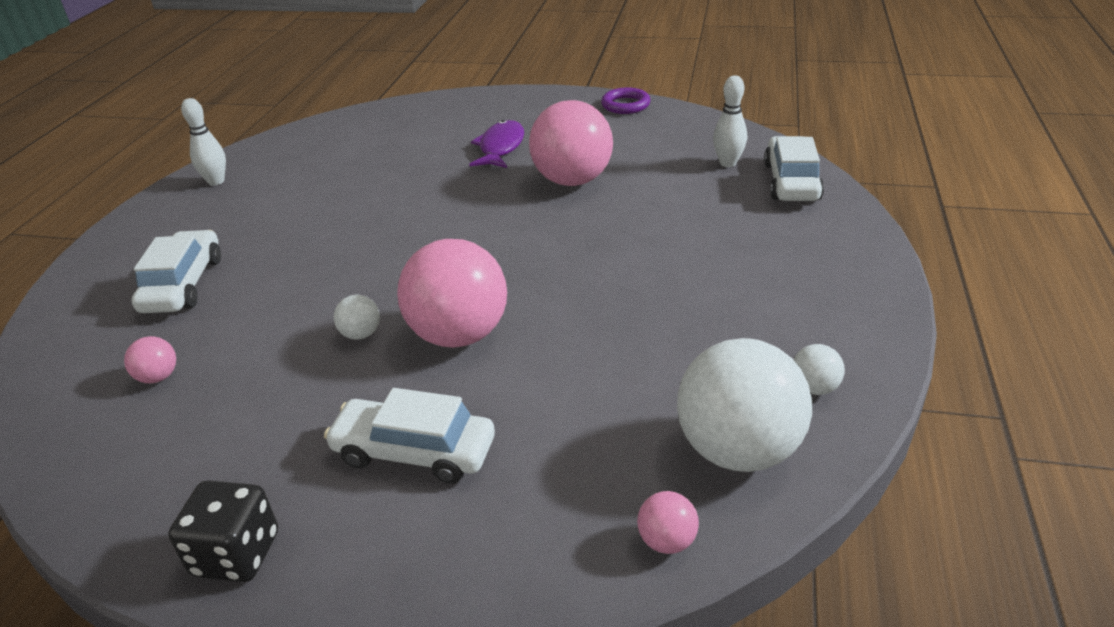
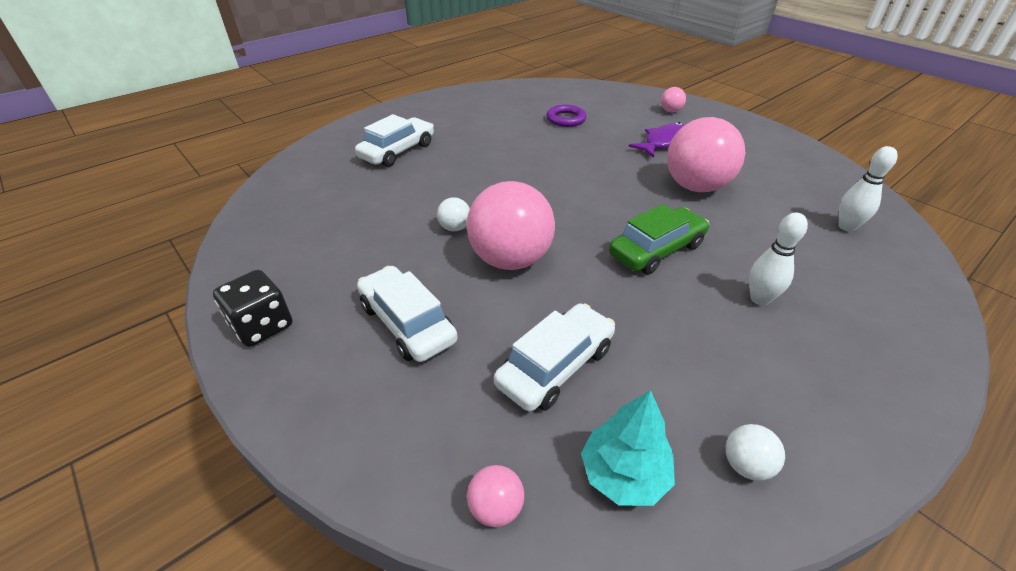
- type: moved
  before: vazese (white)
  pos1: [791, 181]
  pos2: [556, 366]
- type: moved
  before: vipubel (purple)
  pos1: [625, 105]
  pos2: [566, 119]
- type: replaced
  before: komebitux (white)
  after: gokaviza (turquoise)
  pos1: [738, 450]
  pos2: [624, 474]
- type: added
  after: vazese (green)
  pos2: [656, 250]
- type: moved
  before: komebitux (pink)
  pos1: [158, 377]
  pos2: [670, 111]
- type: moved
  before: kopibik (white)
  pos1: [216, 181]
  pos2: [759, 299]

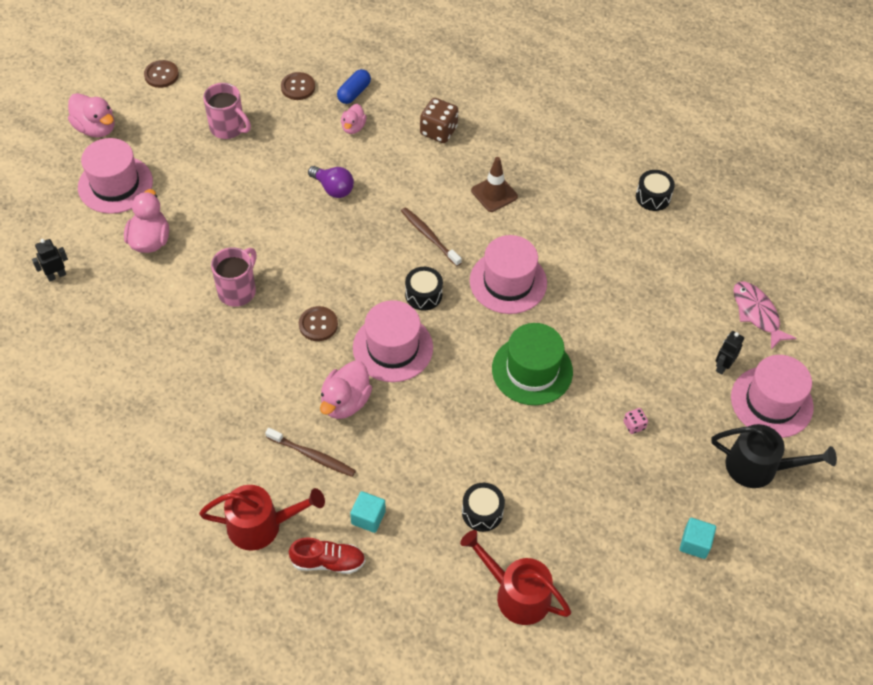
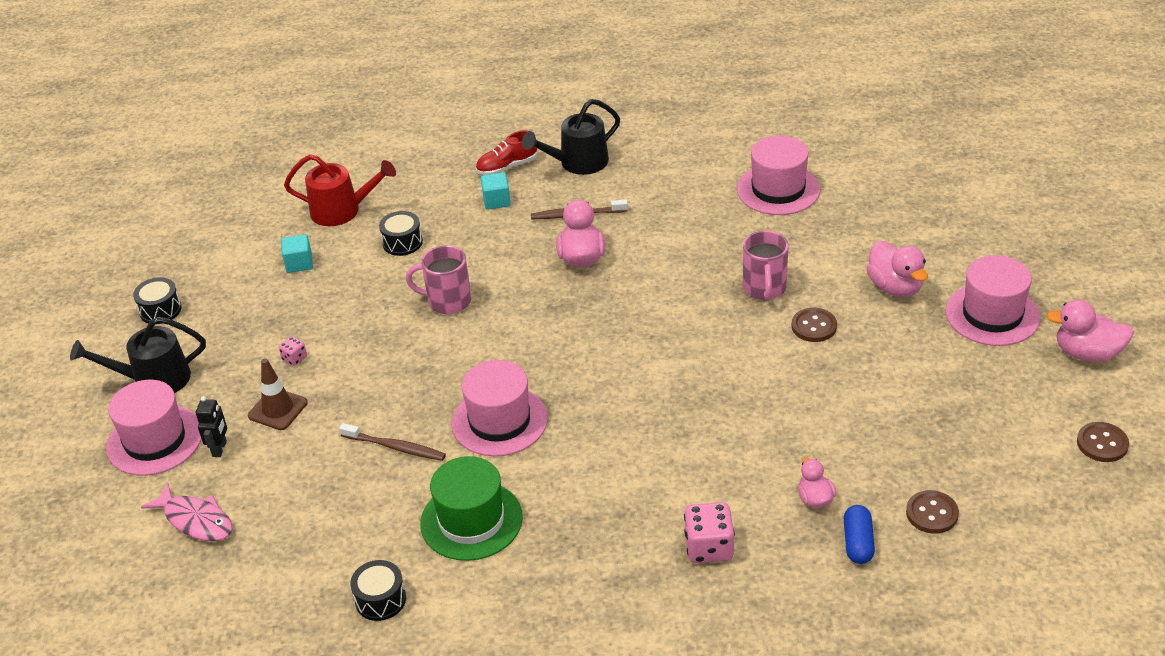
- type: moved
  before: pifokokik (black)
  pos1: [423, 295]
  pos2: [160, 310]
- type: moved
  before: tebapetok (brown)
  pos1: [494, 194]
  pos2: [278, 409]
- type: moved
  before: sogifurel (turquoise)
  pos1: [695, 543]
  pos2: [299, 263]
- type: moved
  before: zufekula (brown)
  pos1: [429, 236]
  pos2: [395, 447]
- type: moved
  before: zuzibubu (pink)
  pos1: [228, 128]
  pos2: [447, 301]
- type: moved
  before: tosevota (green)
  pos1: [532, 370]
  pos2: [471, 520]
- type: recoloured
  before: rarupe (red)
  after: rarupe (black)
  pos1: [262, 525]
  pos2: [578, 163]
- type: recoloured
  before: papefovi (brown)
  after: papefovi (pink)
  pos1: [438, 131]
  pos2: [709, 548]
- type: moved
  before: tosevota (pink)
  pos1: [392, 348]
  pos2: [778, 189]
- type: moved
  before: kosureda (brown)
  pos1: [318, 324]
  pos2: [814, 326]
- type: removed
  before: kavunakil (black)
  pos1: [56, 275]
- type: removed
  before: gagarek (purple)
  pos1: [333, 188]

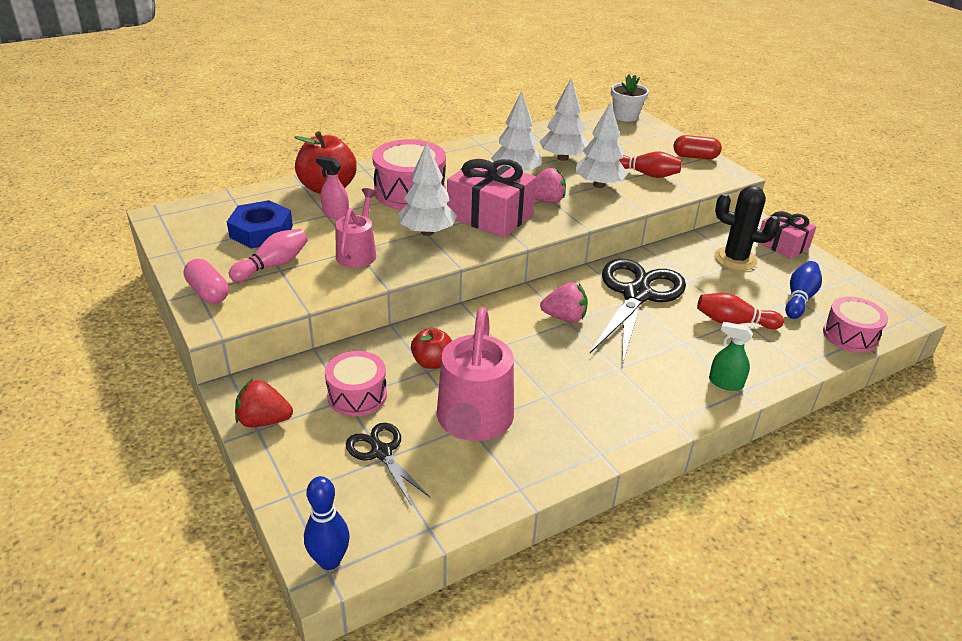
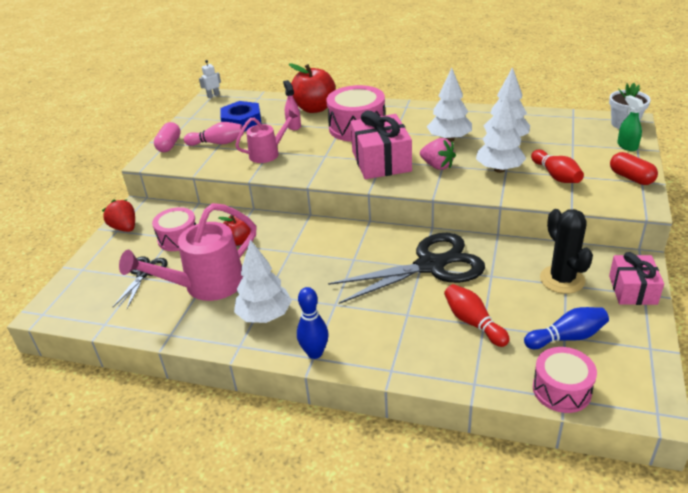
- type: added
  after: kavunakil (white)
  pos2: [213, 96]
- type: moved
  before: gokaviza (white)
  pos1: [427, 232]
  pos2: [264, 316]
- type: moved
  before: kopibik (blue)
  pos1: [329, 561]
  pos2: [315, 353]
- type: moved
  before: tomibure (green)
  pos1: [725, 383]
  pos2: [627, 146]
- type: removed
  before: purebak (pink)
  pos1: [564, 317]

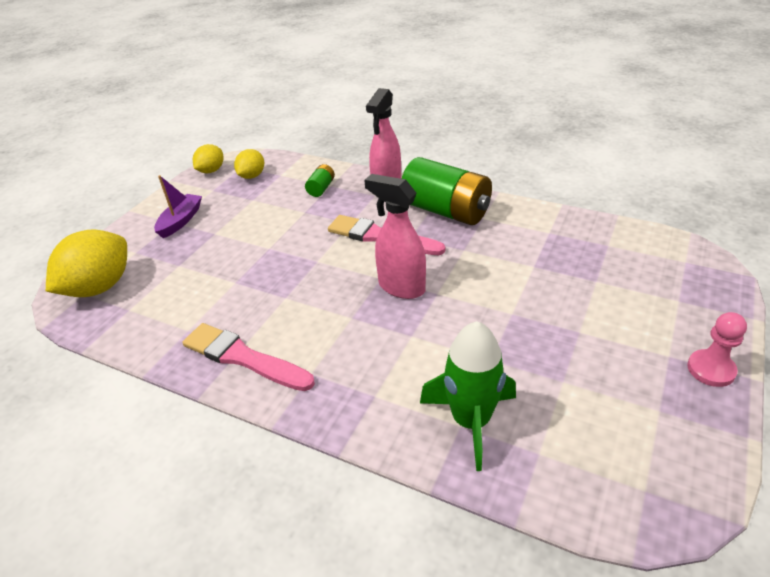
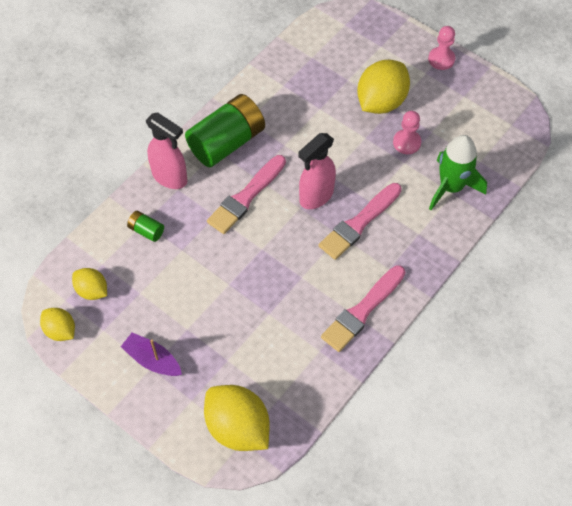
- type: added
  after: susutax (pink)
  pos2: [359, 223]
- type: added
  after: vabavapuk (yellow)
  pos2: [381, 102]
- type: added
  after: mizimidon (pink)
  pos2: [406, 142]

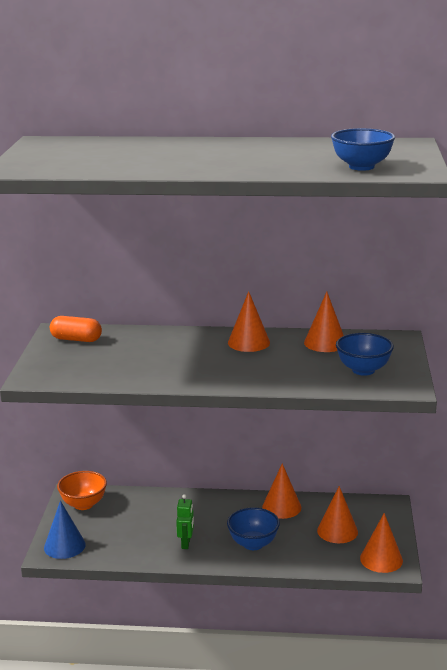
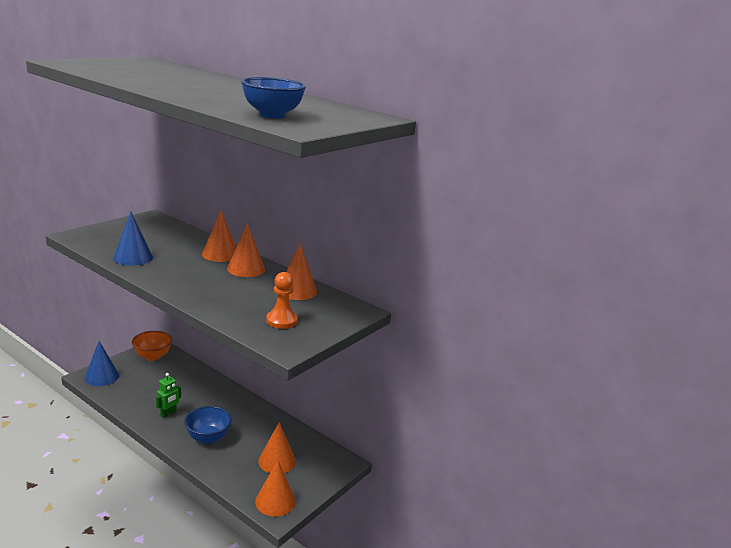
- type: added
  after: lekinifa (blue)
  pos2: [133, 257]
- type: moved
  before: lekinifa (orange)
  pos1: [281, 507]
  pos2: [220, 254]
- type: replaced
  before: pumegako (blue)
  after: mizimidon (orange)
  pos1: [363, 370]
  pos2: [281, 321]
- type: removed
  before: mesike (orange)
  pos1: [76, 339]

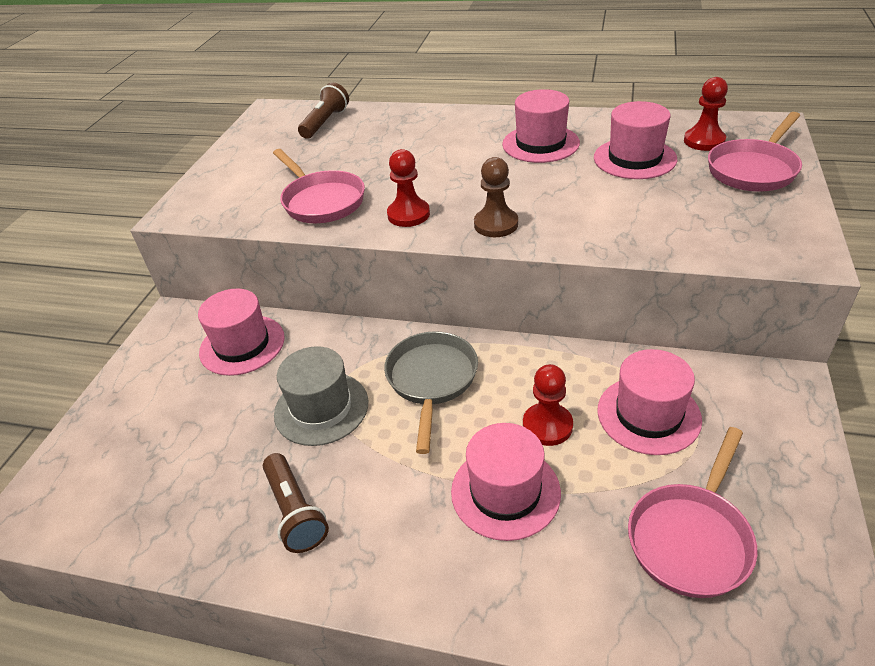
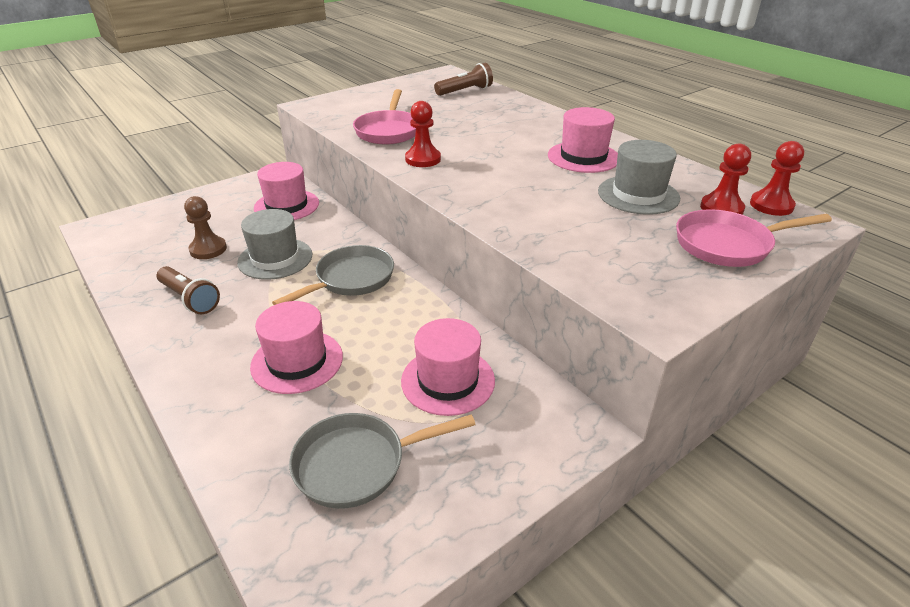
- type: turned
  before: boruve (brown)
  pos1: [295, 512]
  pos2: [190, 299]
  turn: -60
- type: moved
  before: mizimidon (brown)
  pos1: [496, 224]
  pos2: [208, 249]
- type: recoloured
  before: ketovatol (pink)
  after: ketovatol (grey)
  pos1: [691, 538]
  pos2: [357, 464]
- type: recoloured
  before: tosevota (pink)
  after: tosevota (grey)
  pos1: [634, 158]
  pos2: [638, 195]
- type: moved
  before: mizimidon (red)
  pos1: [547, 425]
  pos2: [771, 205]

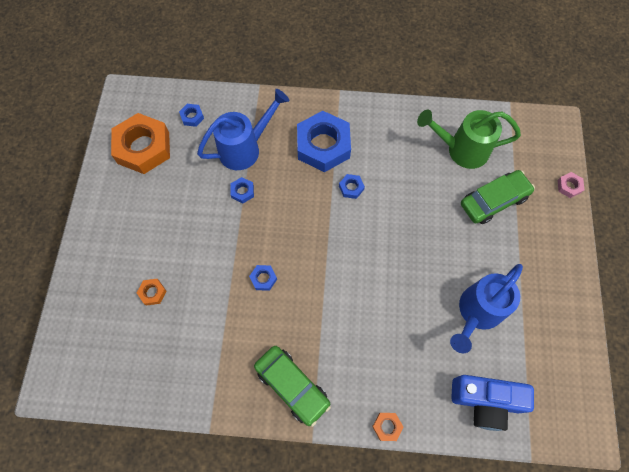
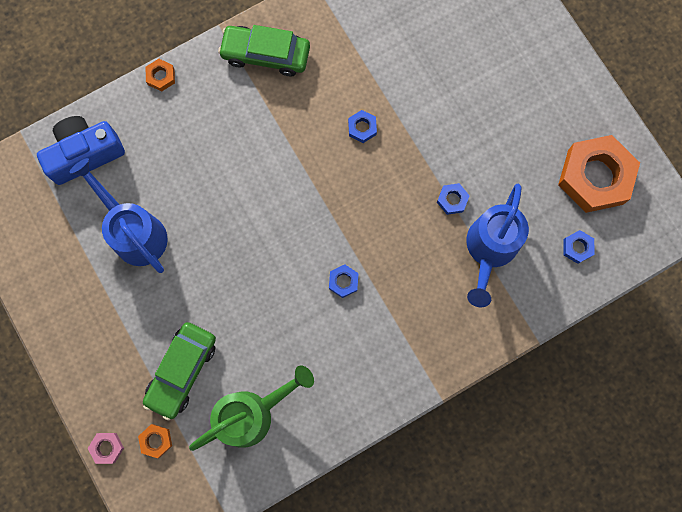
- type: turned
  before: rarupe (blue)
  pos1: [477, 312]
  pos2: [135, 232]
  turn: -45
- type: moved
  before: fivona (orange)
  pos1: [152, 293]
  pos2: [156, 441]
- type: removed
  before: fivona (blue)
  pos1: [323, 145]

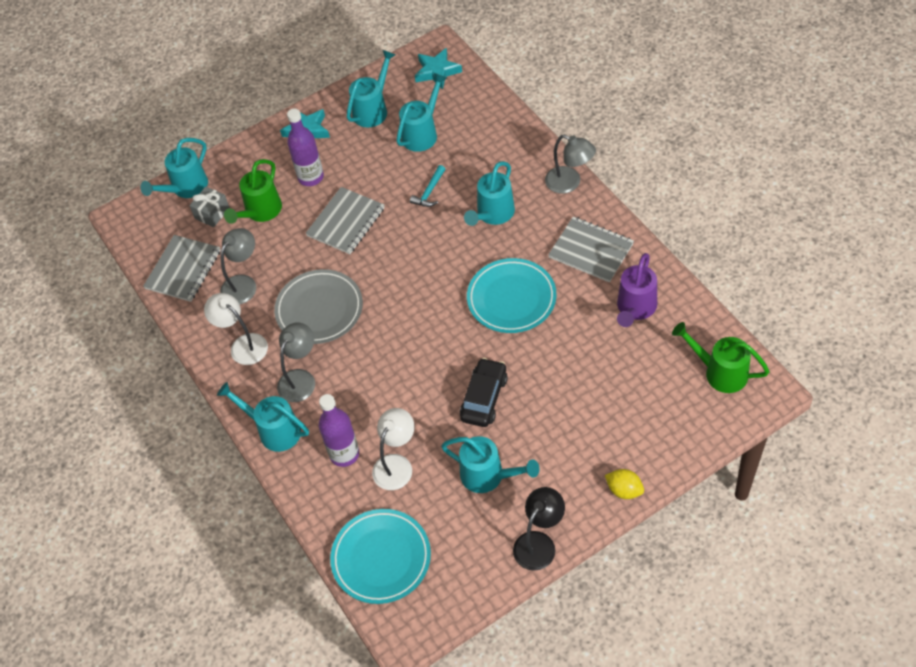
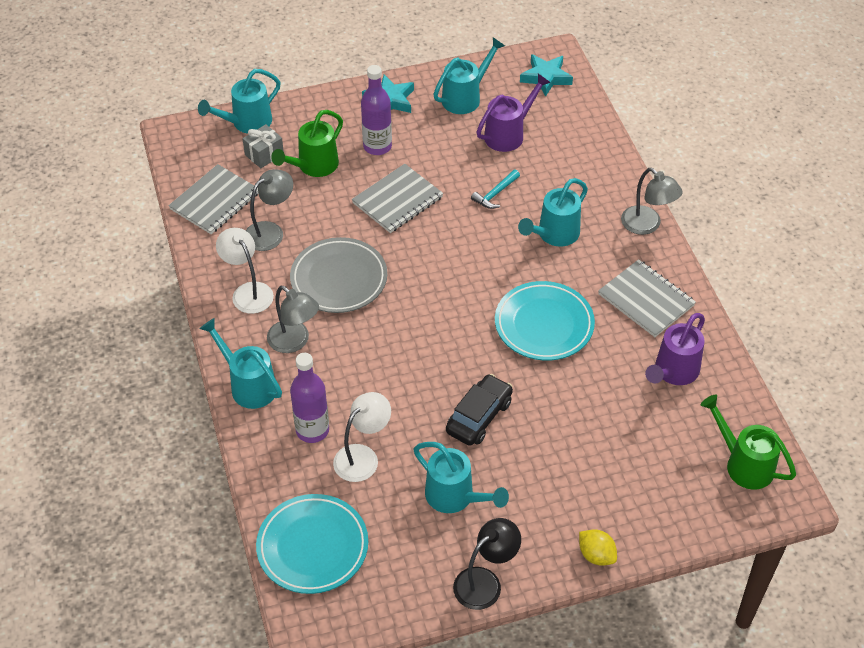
- type: turned
  before: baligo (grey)
  pos1: [300, 379]
  pos2: [294, 342]
  turn: 90
- type: recoloured
  before: rarupe (turquoise)
  after: rarupe (purple)
  pos1: [422, 133]
  pos2: [509, 134]

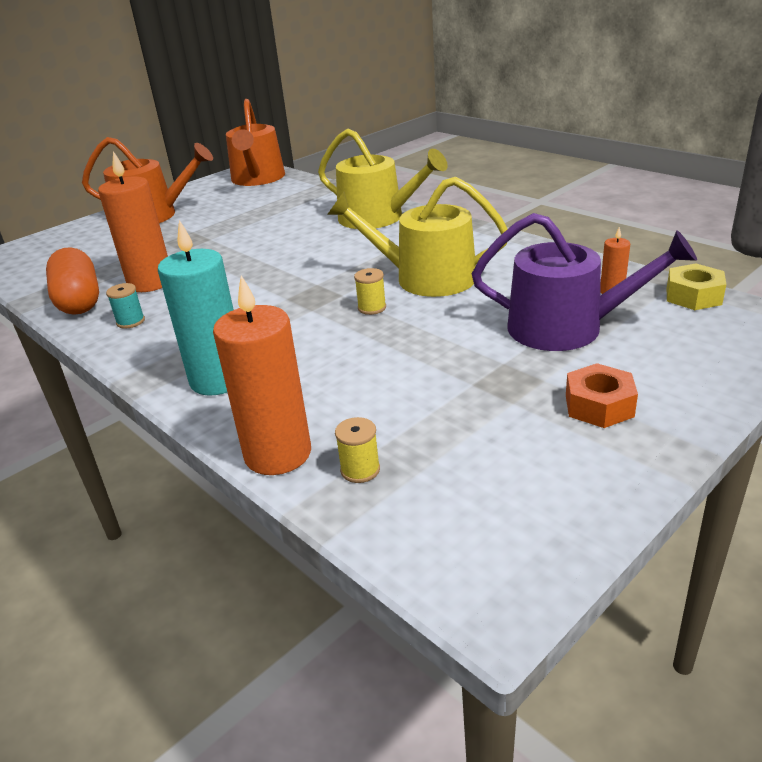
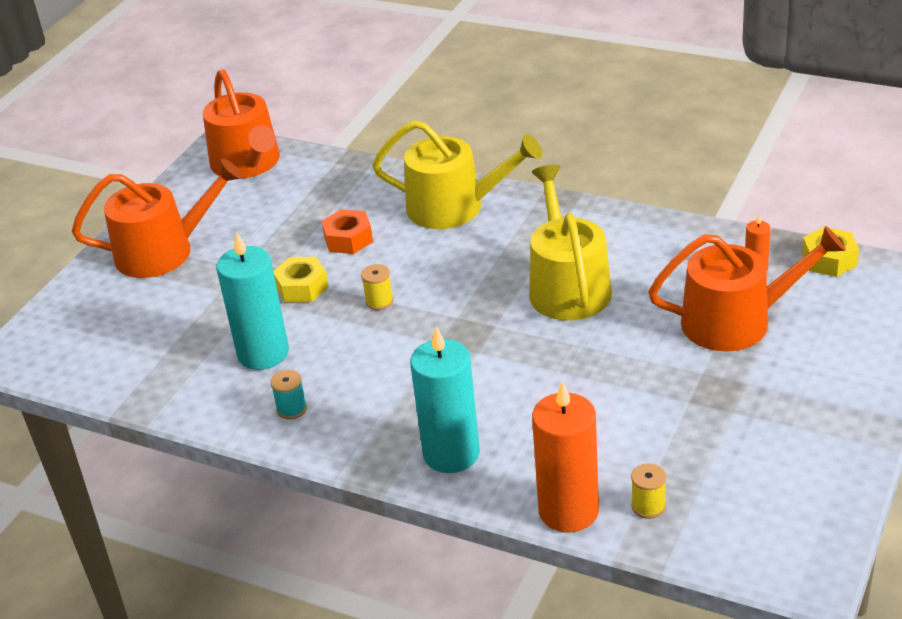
- type: recoloured
  before: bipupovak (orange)
  after: bipupovak (turquoise)
  pos1: [150, 282]
  pos2: [263, 353]
- type: added
  after: fivona (yellow)
  pos2: [302, 287]
- type: moved
  before: fivona (orange)
  pos1: [599, 406]
  pos2: [348, 239]
- type: moved
  before: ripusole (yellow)
  pos1: [372, 308]
  pos2: [379, 301]
- type: turned
  before: rarupe (yellow)
  pos1: [425, 278]
  pos2: [567, 286]
  turn: 90
- type: recoloured
  before: rarupe (purple)
  after: rarupe (orange)
  pos1: [567, 327]
  pos2: [736, 321]
- type: removed
  before: mesike (orange)
  pos1: [79, 300]

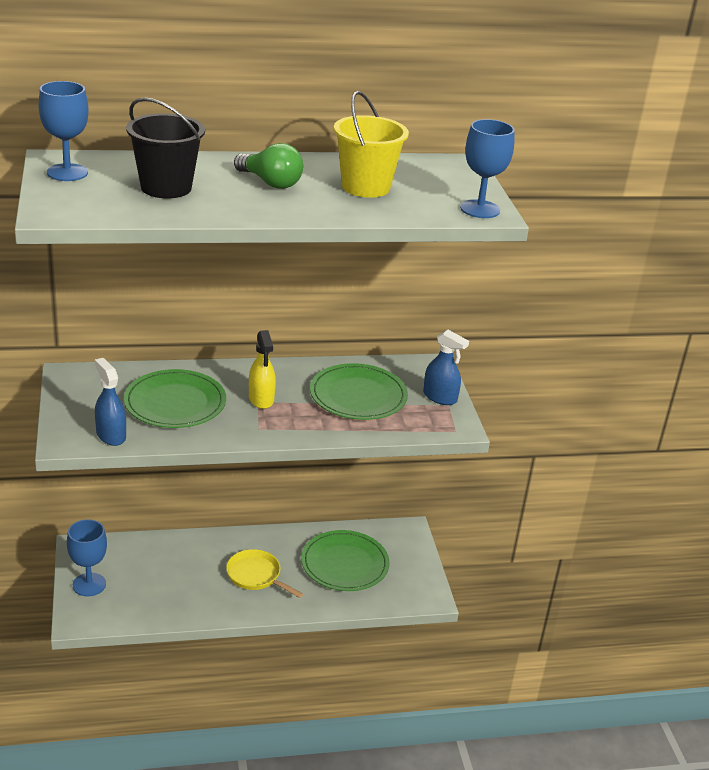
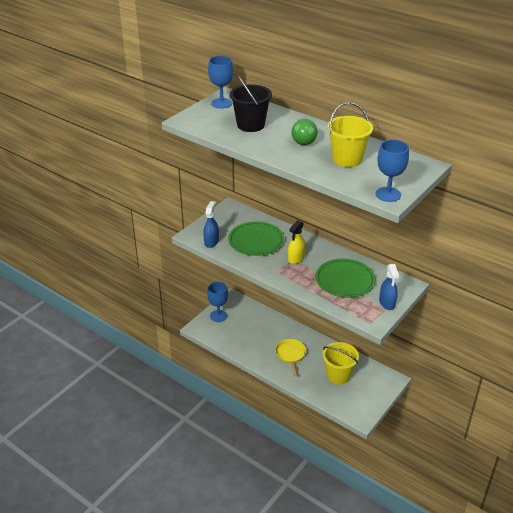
- type: replaced
  before: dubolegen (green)
  after: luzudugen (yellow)
  pos1: [345, 564]
  pos2: [338, 375]

